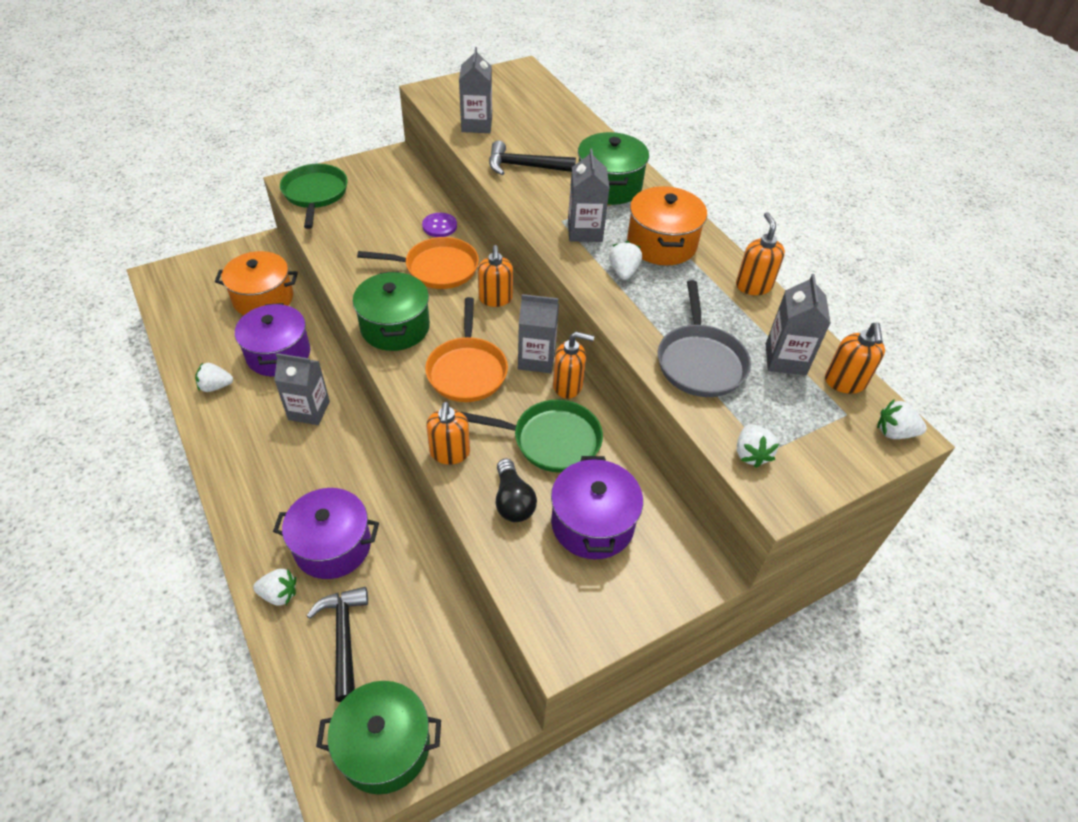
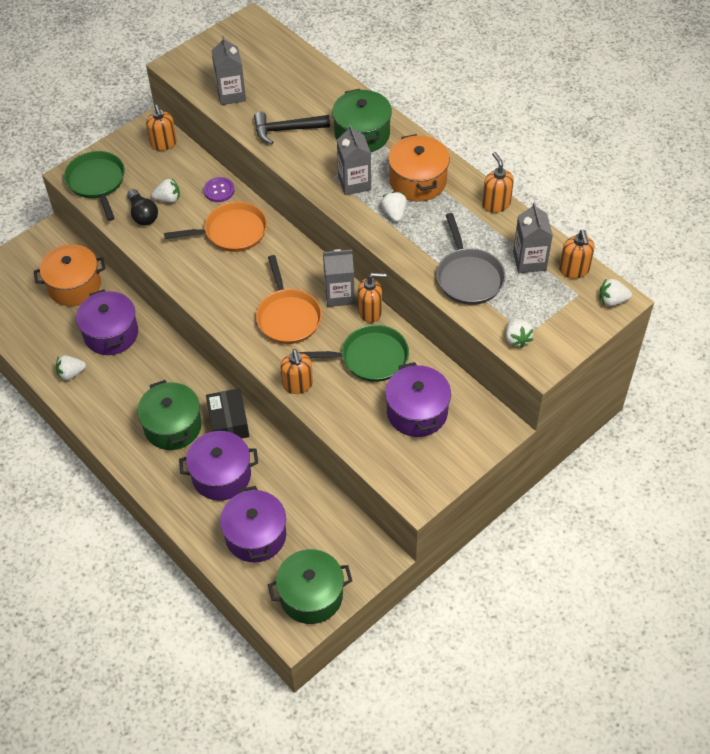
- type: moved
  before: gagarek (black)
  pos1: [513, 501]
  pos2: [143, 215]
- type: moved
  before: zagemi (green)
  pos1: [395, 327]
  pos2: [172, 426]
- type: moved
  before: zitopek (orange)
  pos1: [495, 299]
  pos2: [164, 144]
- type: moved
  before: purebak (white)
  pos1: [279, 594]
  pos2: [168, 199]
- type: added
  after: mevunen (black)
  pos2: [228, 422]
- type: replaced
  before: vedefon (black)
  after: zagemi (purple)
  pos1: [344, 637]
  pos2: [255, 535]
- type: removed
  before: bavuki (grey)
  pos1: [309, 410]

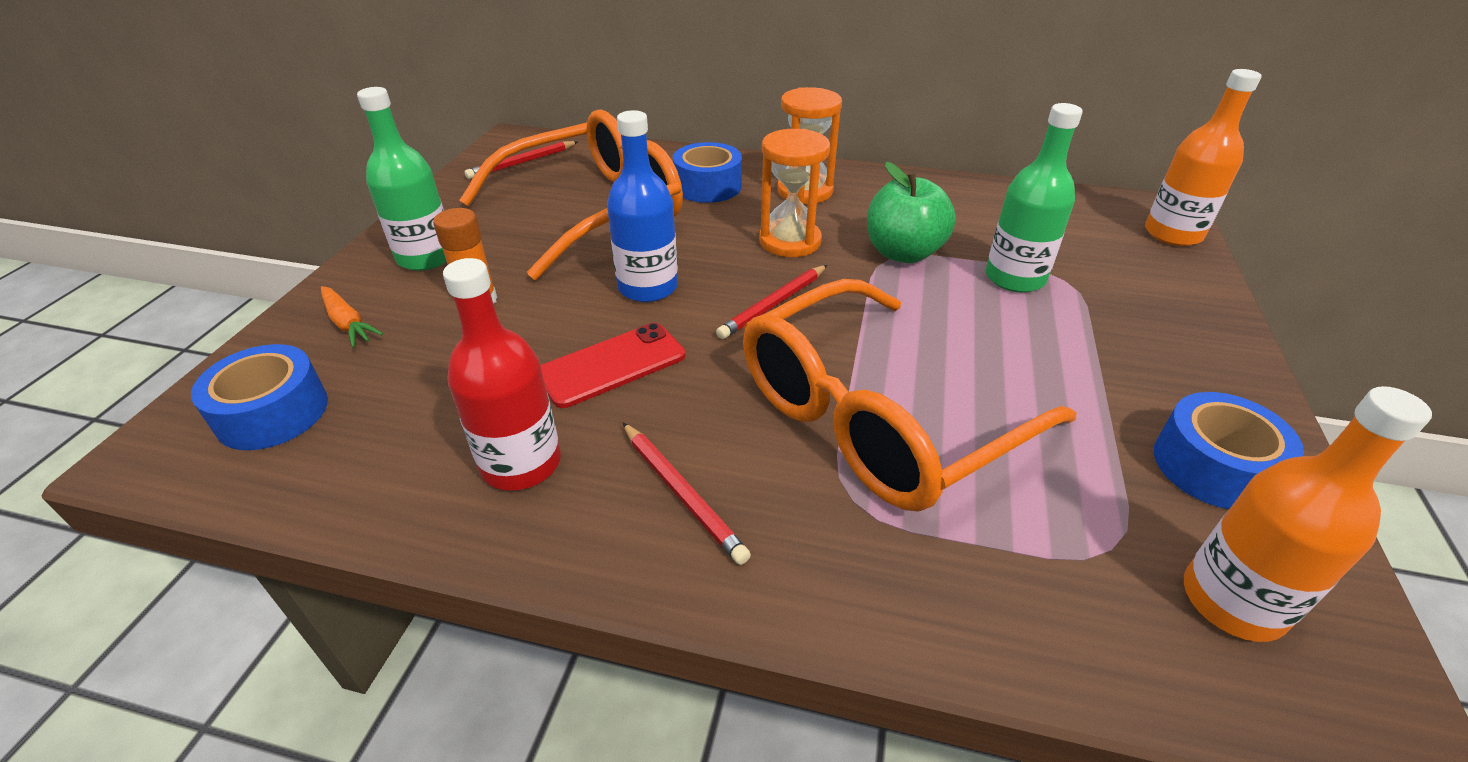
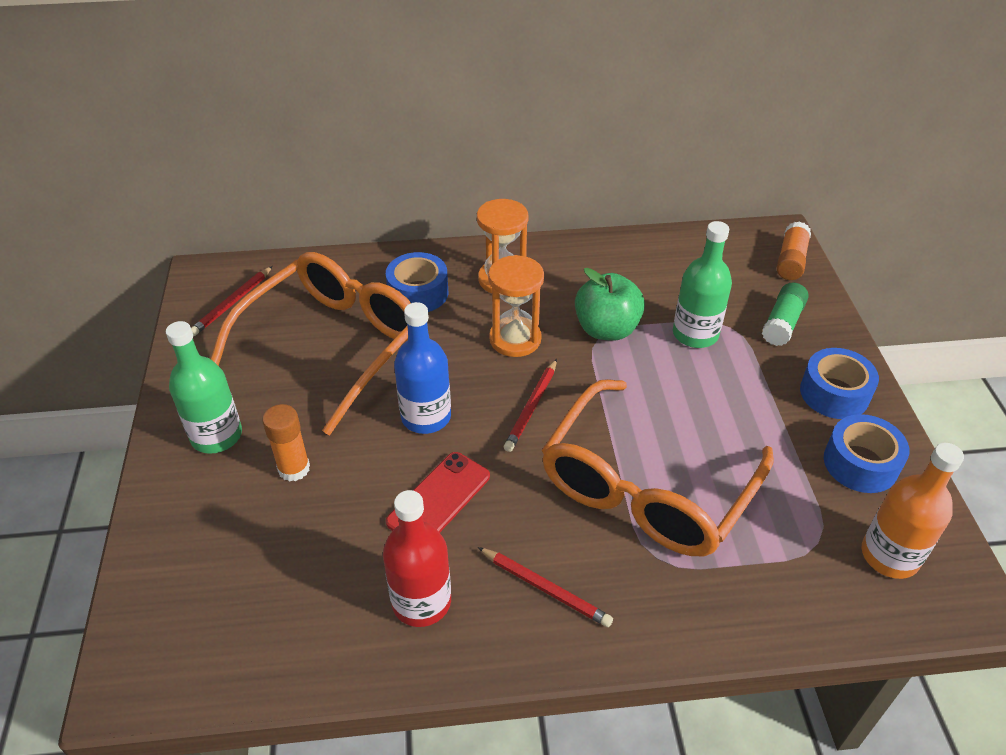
- type: added
  after: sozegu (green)
  pos2: [782, 323]
- type: replaced
  before: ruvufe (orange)
  after: sozegu (orange)
  pos1: [1172, 234]
  pos2: [791, 260]
- type: moved
  before: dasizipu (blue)
  pos1: [272, 413]
  pos2: [834, 393]
- type: removed
  before: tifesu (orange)
  pos1: [348, 323]

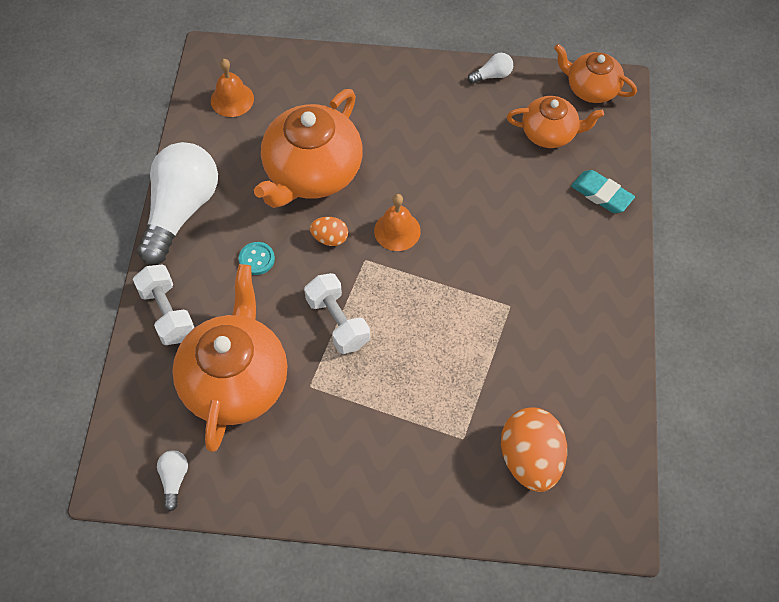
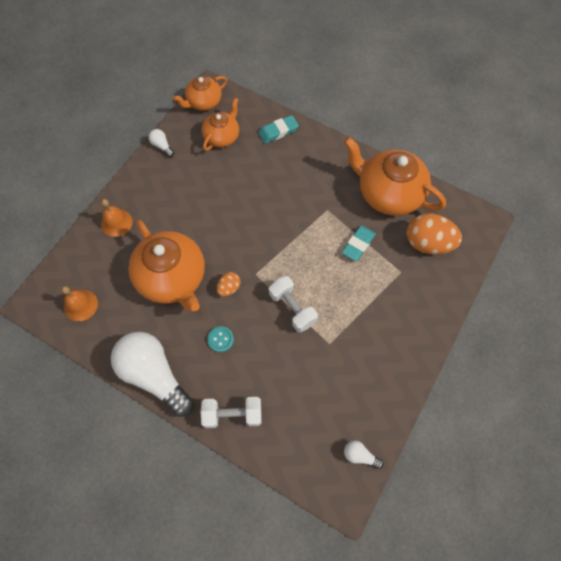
- type: moved
  before: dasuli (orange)
  pos1: [397, 231]
  pos2: [116, 222]
- type: turned
  before: gagarek (white)
  pos1: [492, 75]
  pos2: [162, 146]
  turn: -45
- type: turned
  before: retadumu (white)
  pos1: [337, 322]
  pos2: [292, 308]
  turn: 60
- type: added
  after: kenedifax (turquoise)
  pos2: [358, 244]
- type: moved
  before: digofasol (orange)
  pos1: [235, 381]
  pos2: [388, 194]

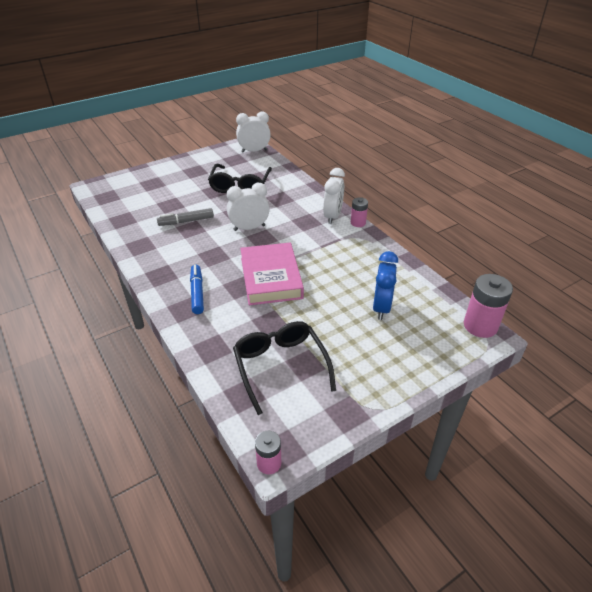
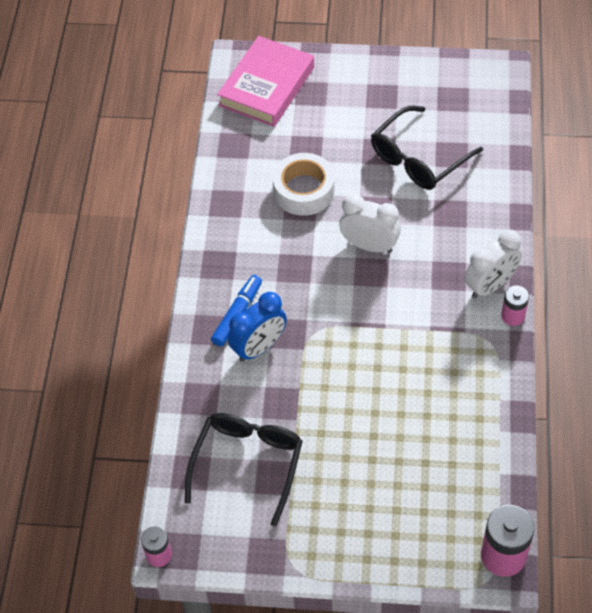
- type: moved
  before: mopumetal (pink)
  pos1: [271, 278]
  pos2: [267, 86]
- type: moved
  before: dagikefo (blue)
  pos1: [381, 307]
  pos2: [259, 347]
- type: replaced
  before: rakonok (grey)
  after: dasizipu (white)
  pos1: [186, 221]
  pos2: [304, 190]
- type: removed
  before: dagikefo (white)
  pos1: [254, 151]

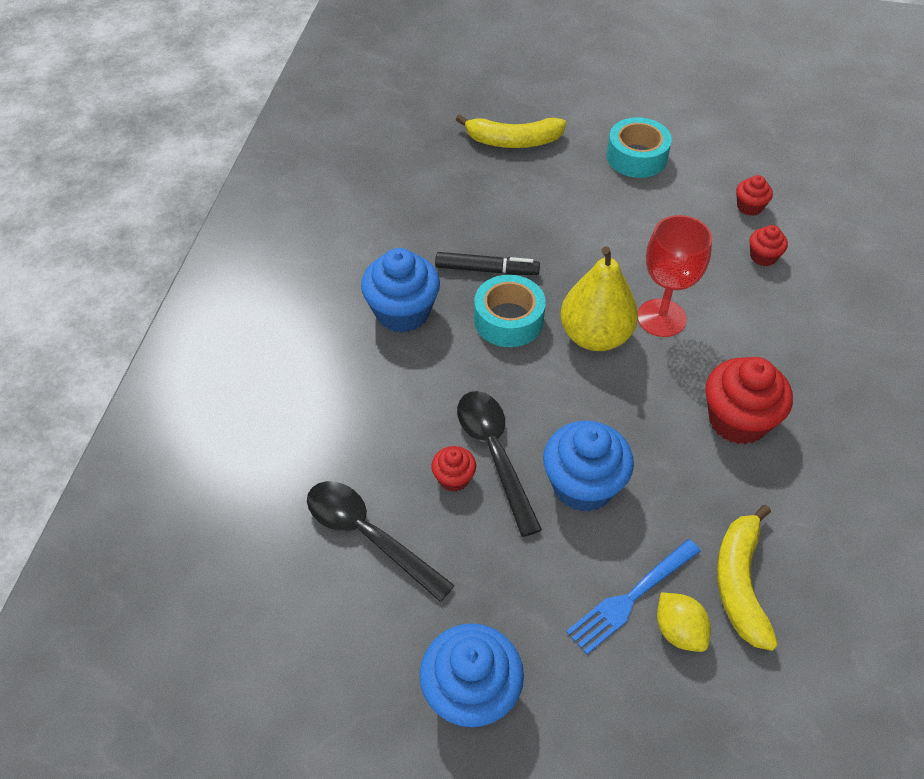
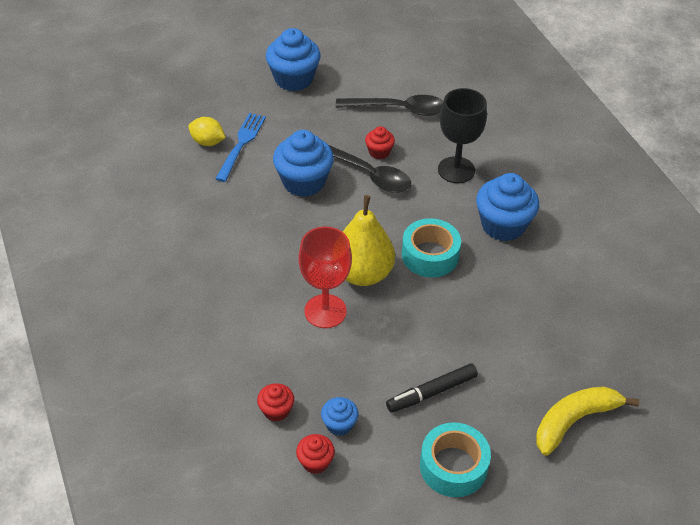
- type: added
  after: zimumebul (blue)
  pos2: [339, 424]
- type: moved
  before: rakonok (black)
  pos1: [486, 270]
  pos2: [431, 392]
- type: added
  after: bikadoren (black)
  pos2: [456, 170]
- type: removed
  before: zimumebul (red)
  pos1: [737, 420]
- type: removed
  before: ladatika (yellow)
  pos1: [740, 583]

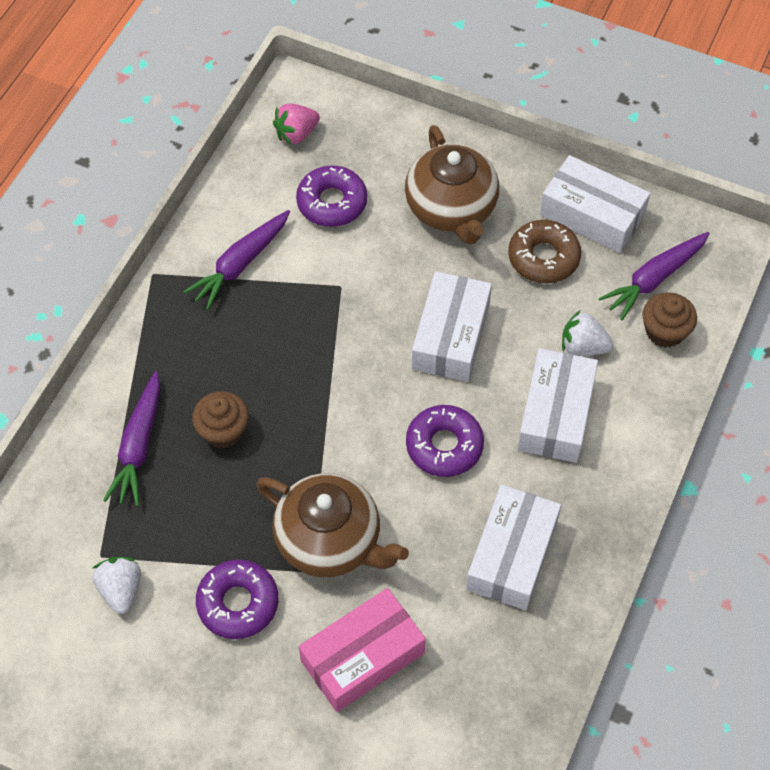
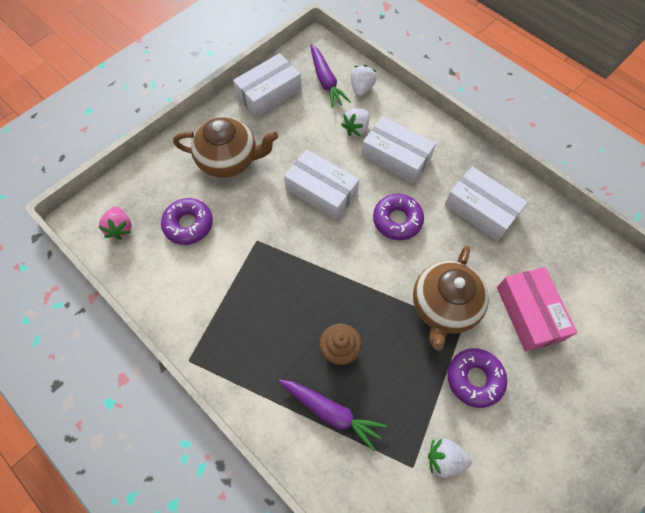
- type: replaced
  before: zimumebul (brown)
  after: purebak (white)
  pos1: [665, 331]
  pos2: [361, 88]
- type: turned
  before: digofasol (brown)
  pos1: [330, 541]
  pos2: [444, 306]
  turn: 150
- type: removed
  before: tifesu (purple)
  pos1: [240, 264]
- type: removed
  before: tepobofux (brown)
  pos1: [543, 258]

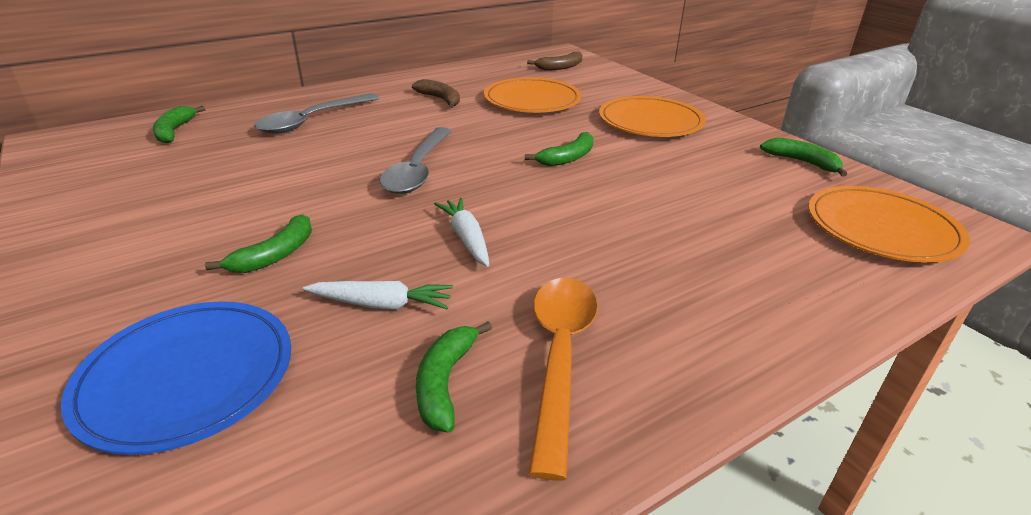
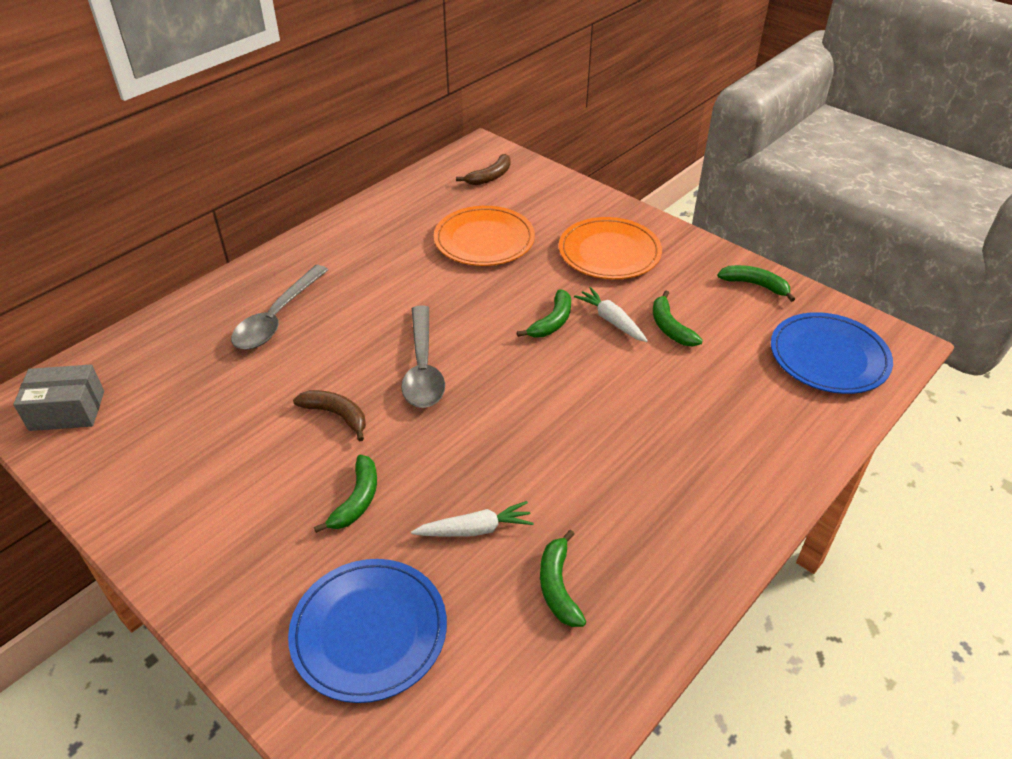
- type: added
  after: mevunen (grey)
  pos2: [67, 410]
- type: moved
  before: ladatika (brown)
  pos1: [440, 99]
  pos2: [336, 415]
- type: moved
  before: tifesu (white)
  pos1: [466, 238]
  pos2: [611, 320]
- type: moved
  before: ladatika (green)
  pos1: [174, 131]
  pos2: [670, 327]
- type: recoloured
  before: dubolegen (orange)
  after: dubolegen (blue)
  pos1: [881, 228]
  pos2: [828, 357]
- type: removed
  before: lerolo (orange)
  pos1: [560, 356]

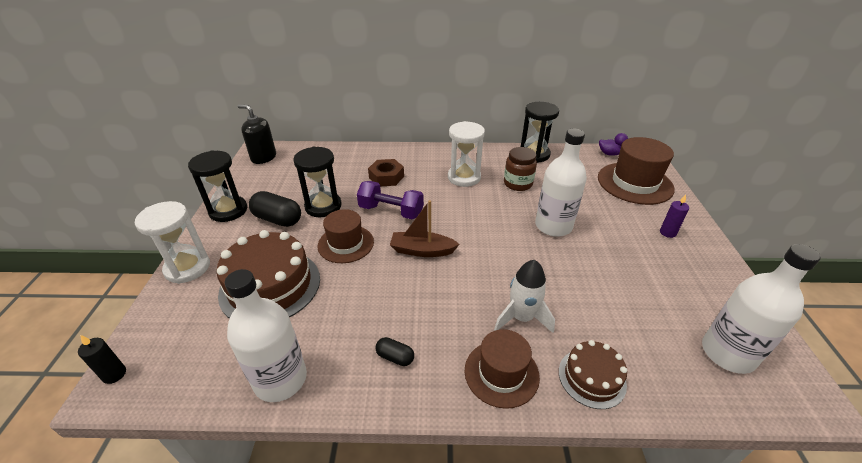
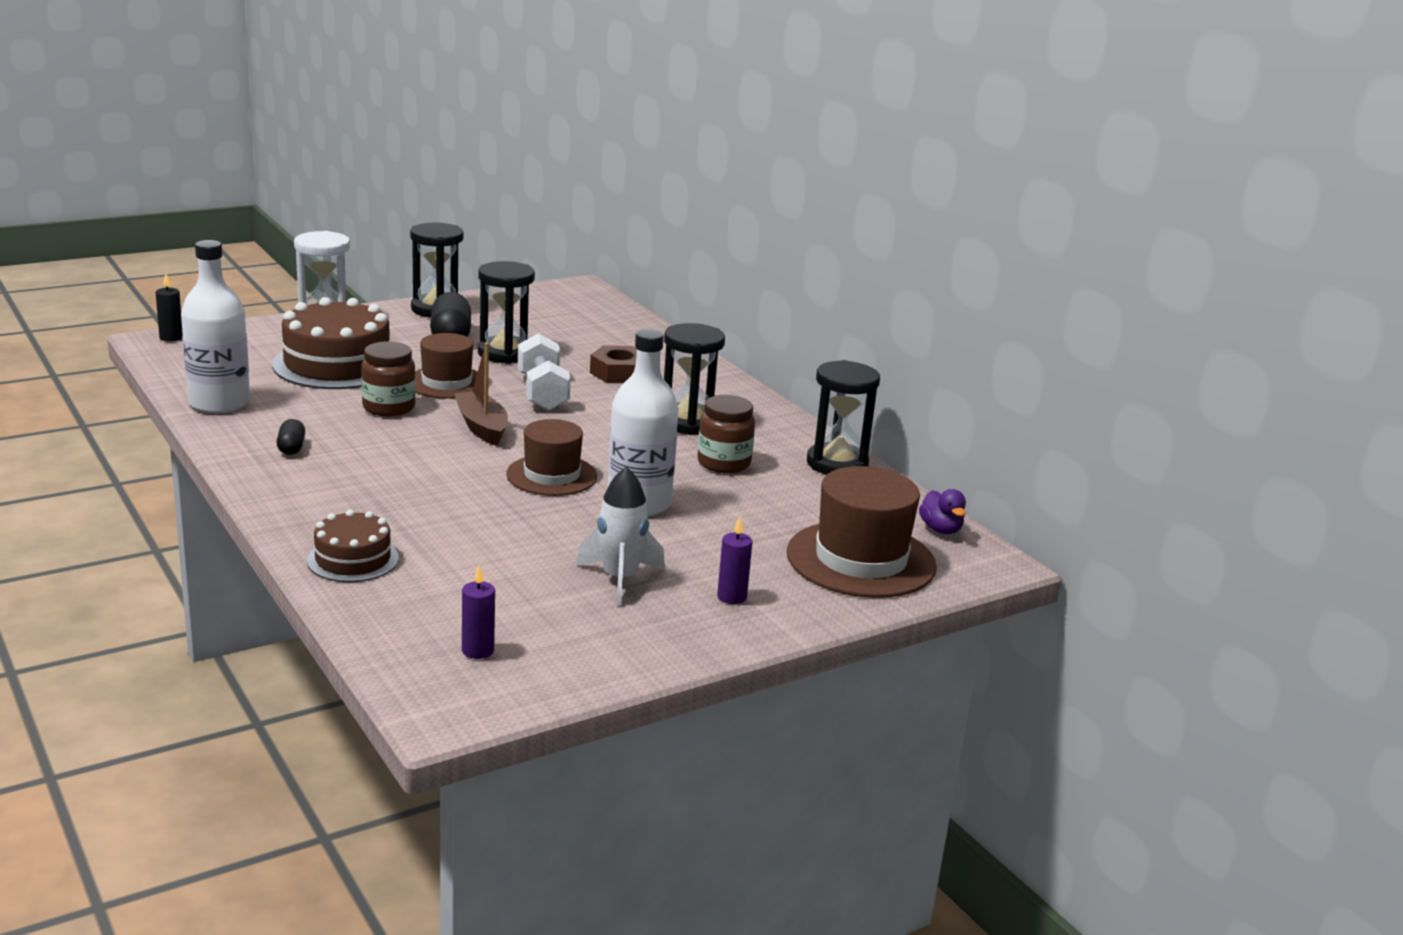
- type: added
  after: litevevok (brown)
  pos2: [389, 407]
- type: replaced
  before: ruvufe (white)
  after: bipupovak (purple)
  pos1: [727, 353]
  pos2: [478, 650]
- type: moved
  before: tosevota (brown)
  pos1: [501, 373]
  pos2: [552, 475]
- type: recoloured
  before: retadumu (purple)
  after: retadumu (white)
  pos1: [391, 211]
  pos2: [542, 393]
- type: moved
  before: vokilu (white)
  pos1: [522, 318]
  pos2: [620, 579]
- type: recoloured
  before: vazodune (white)
  after: vazodune (black)
  pos1: [464, 177]
  pos2: [688, 422]
- type: removed
  before: zitopek (black)
  pos1: [263, 157]

